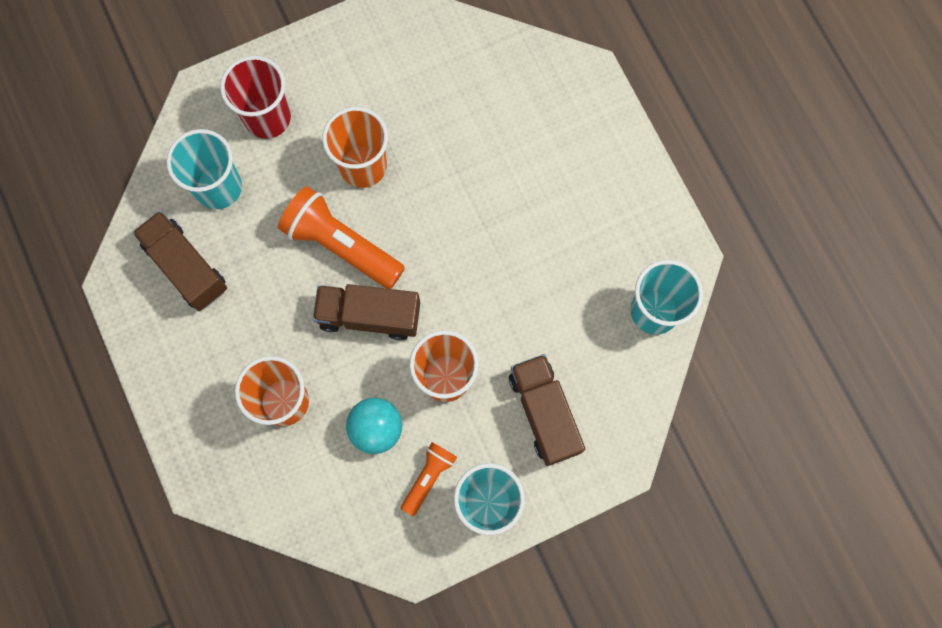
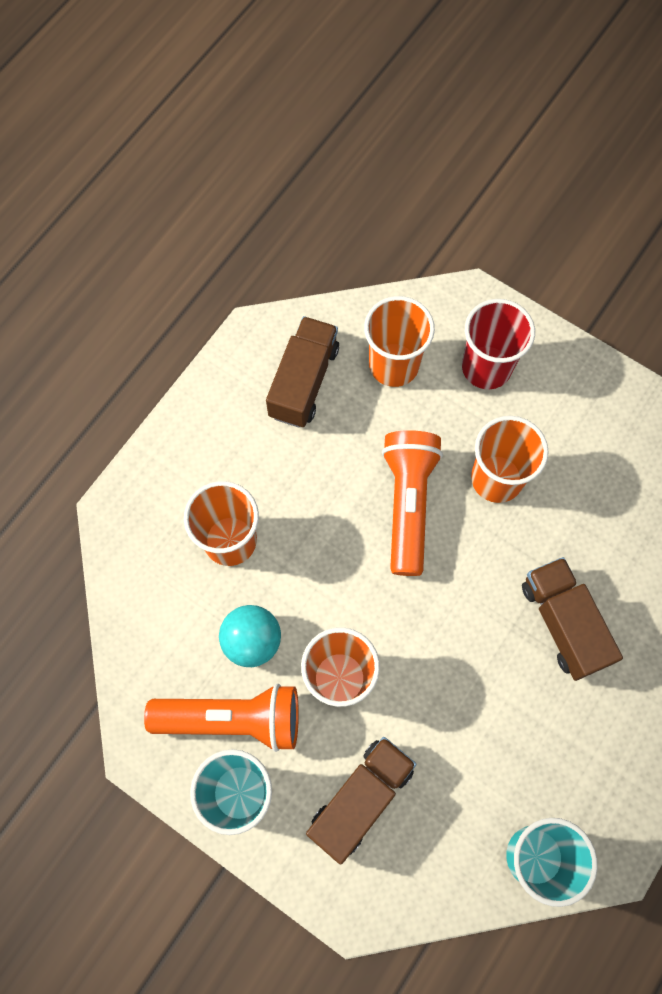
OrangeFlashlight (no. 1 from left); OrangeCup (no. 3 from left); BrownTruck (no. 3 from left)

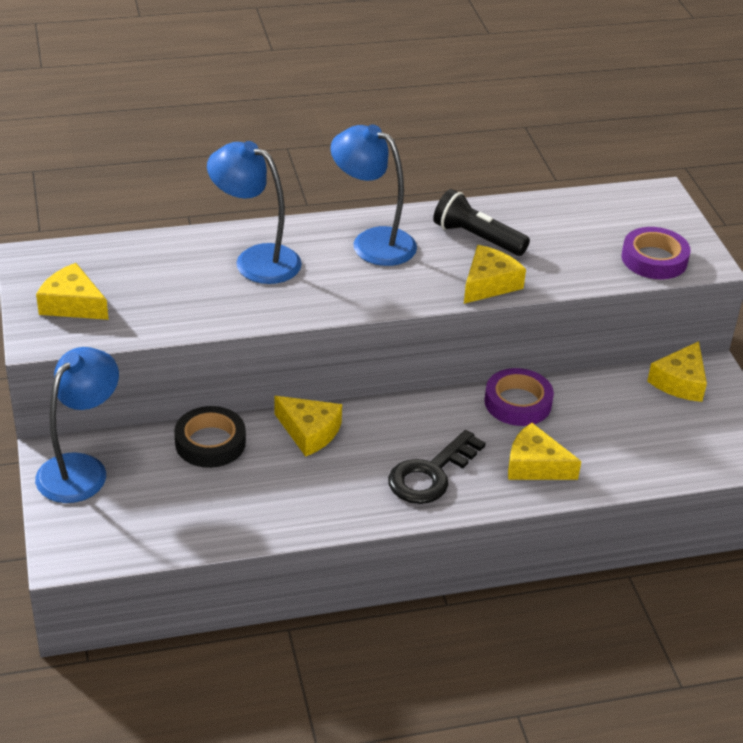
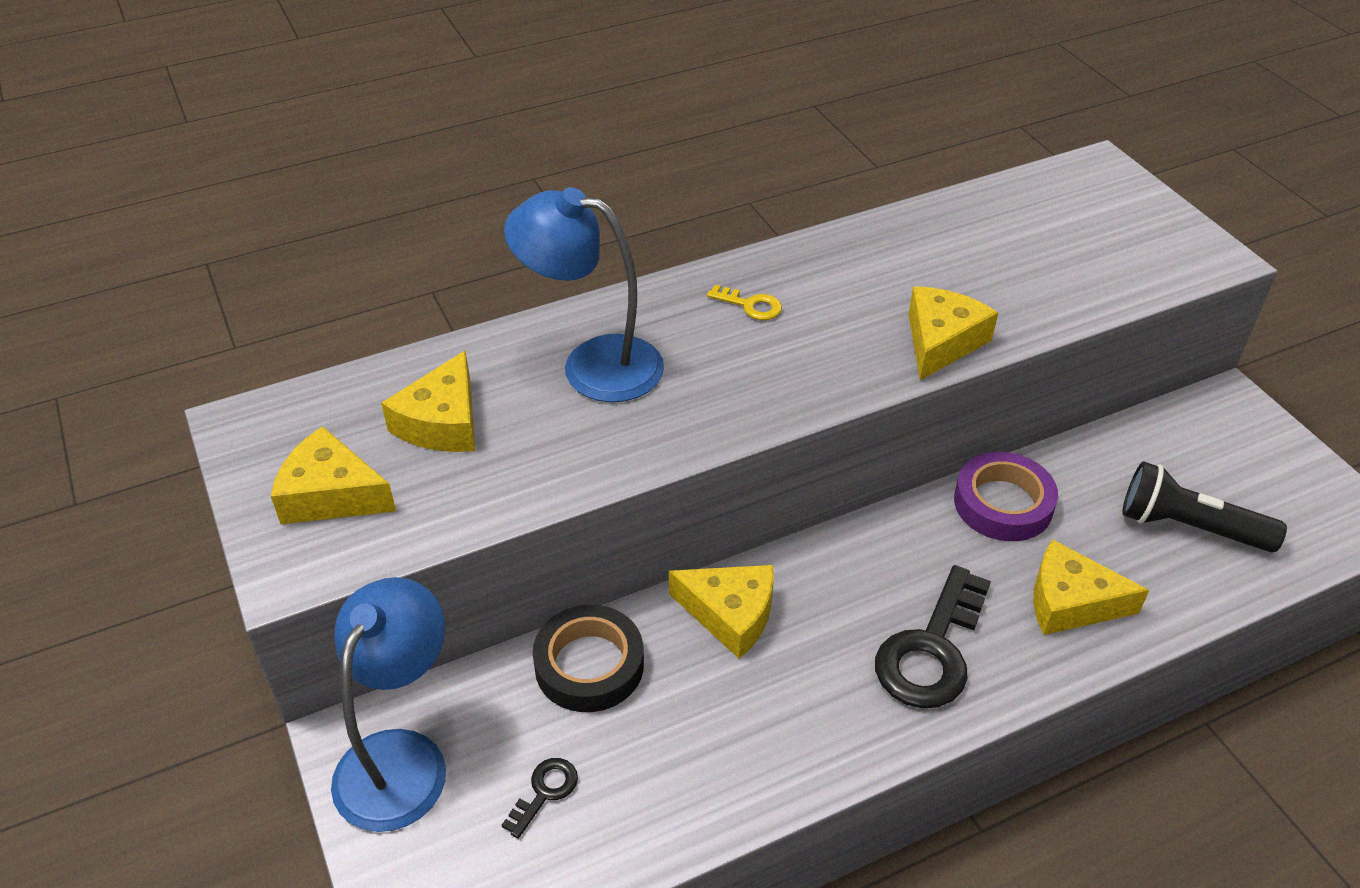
YellowCheese (no. 2 from left); BlackKey (no. 1 from left); YellowKey; BlackFlashlight; PurpleTape (no. 2 from left in the first image)

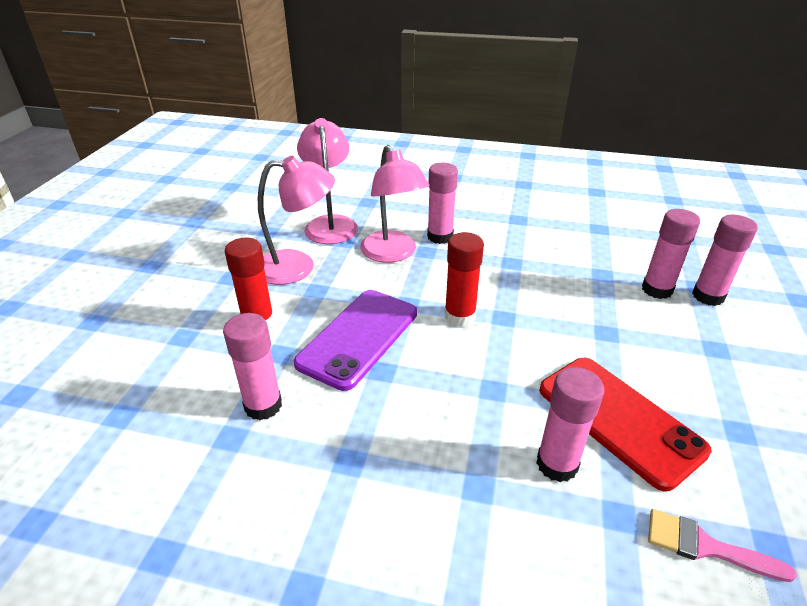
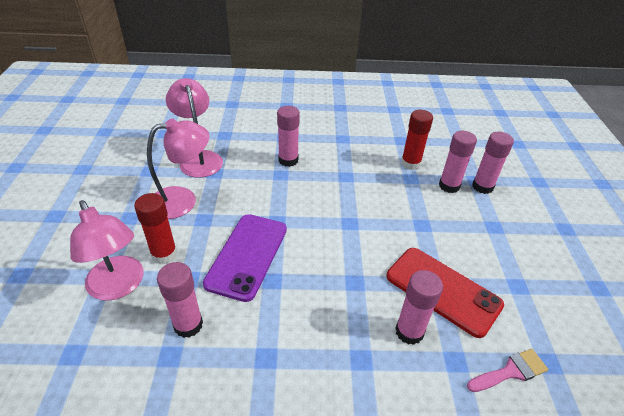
PinkLamp (no. 1 from left); RedGlueStick (no. 2 from left); PinkBrush

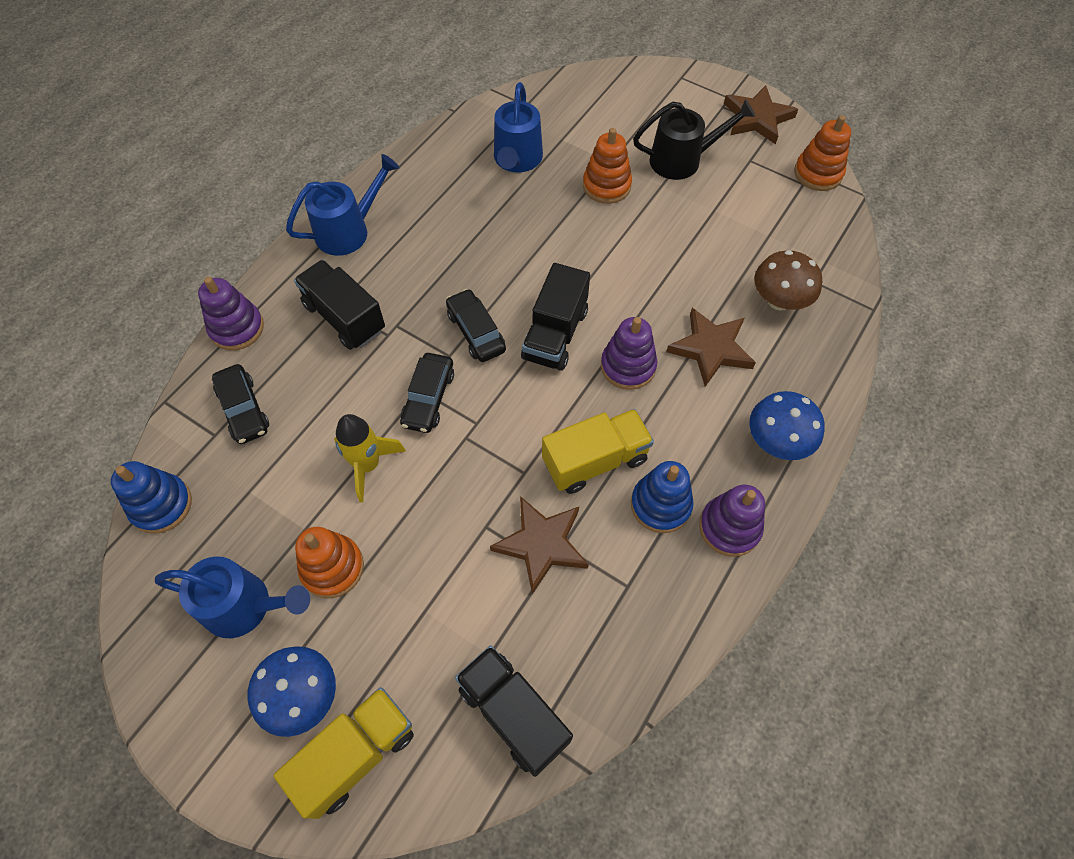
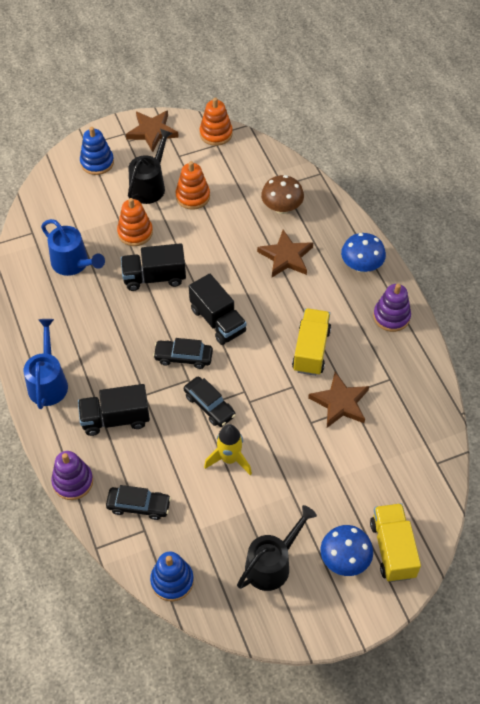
BlueStackingToy (no. 1 from left); BlackTruck (no. 2 from left); OrangeStackingToy (no. 2 from left); BlackWateringCan (no. 2 from left); PurpleStackingToy (no. 2 from left in the first image)

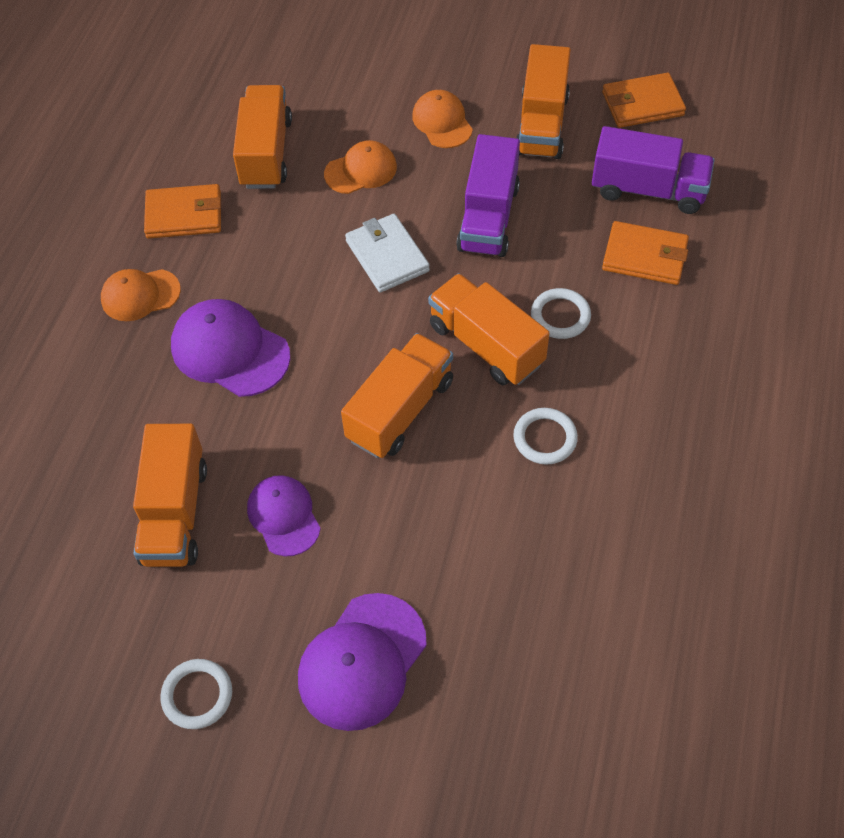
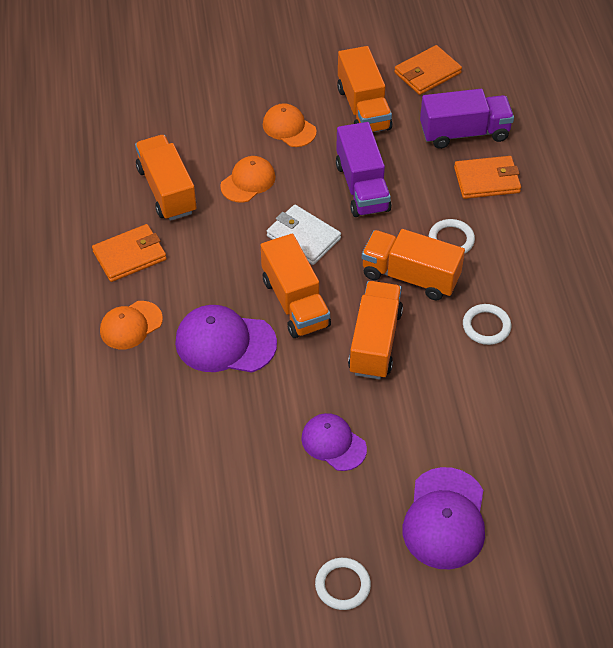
OrangeTruck (no. 2 from left)

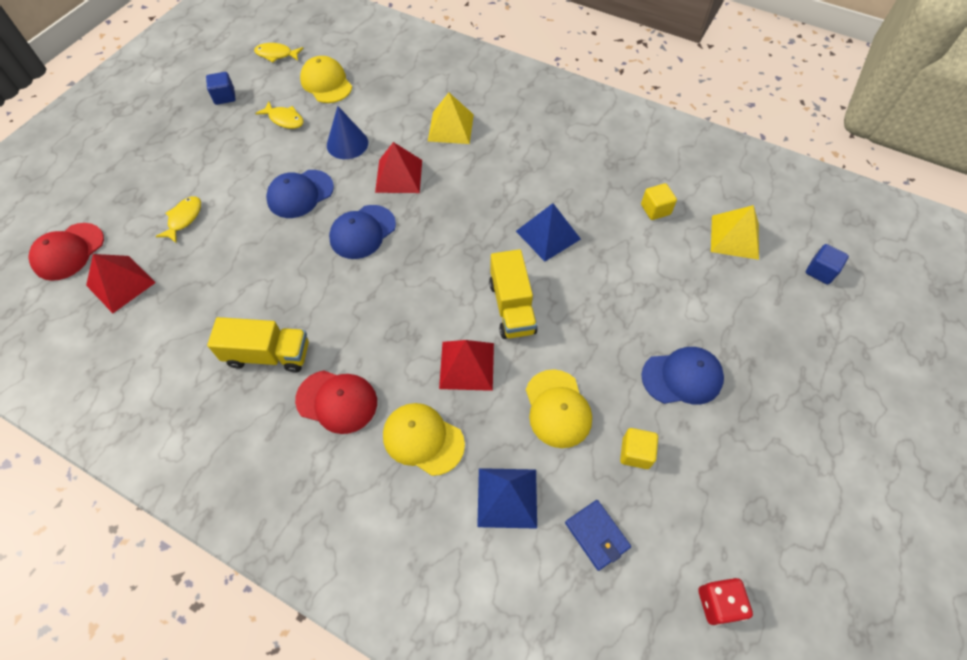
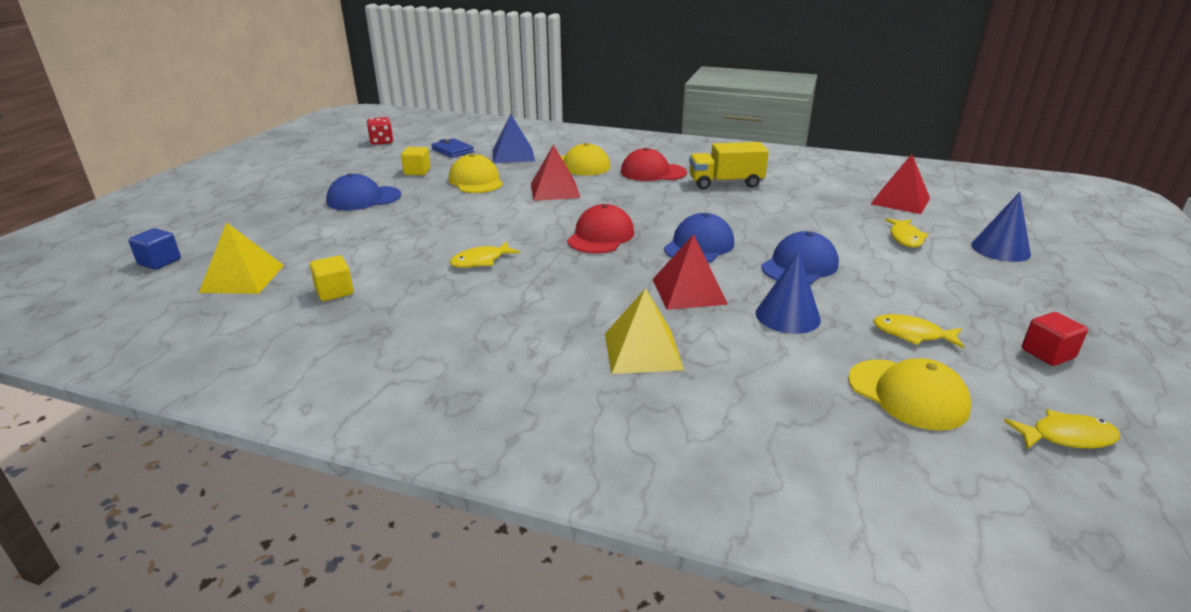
YellowFish (no. 1 from left); RedCap (no. 1 from left); BlueCone (no. 2 from left); RedCube; YellowTruck (no. 2 from left in the first image)

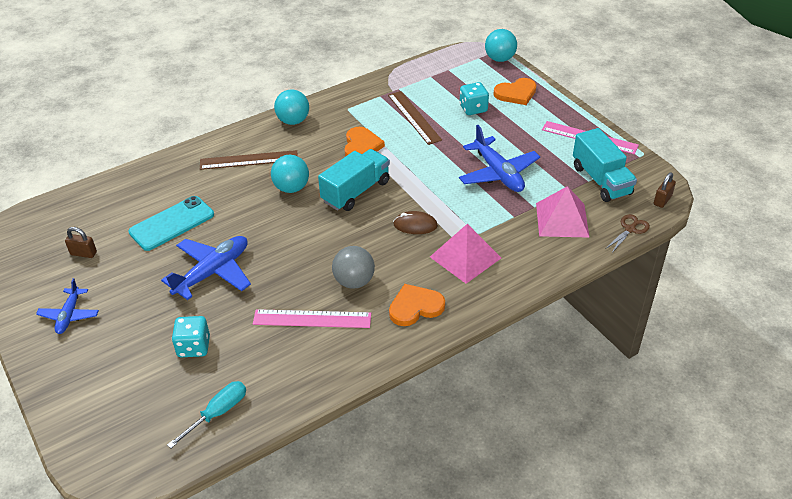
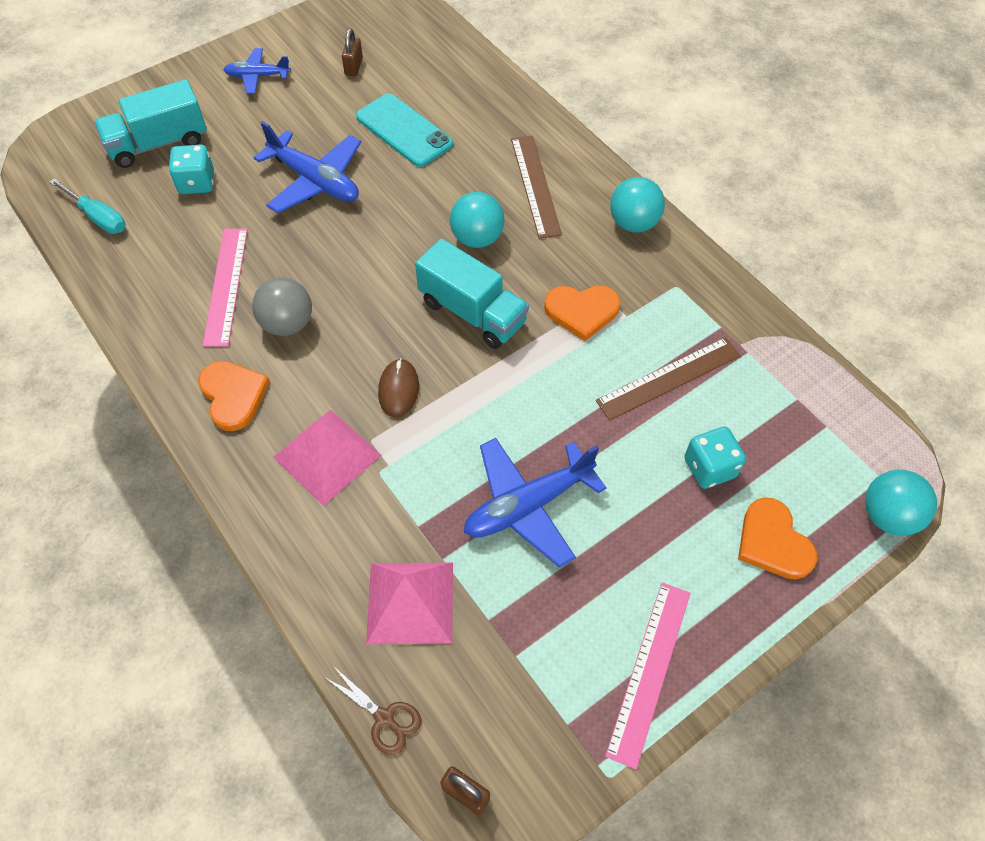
TurquoiseTruck (no. 1 from left)

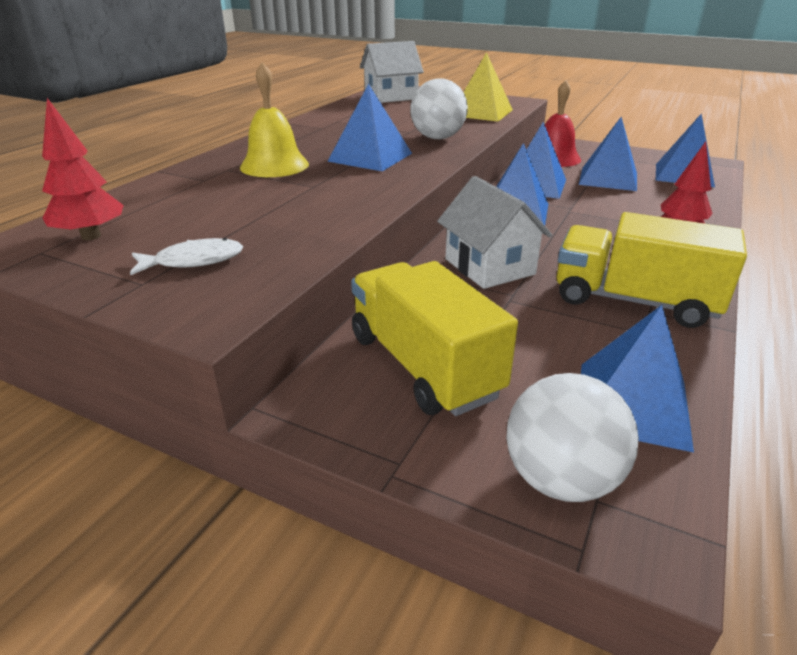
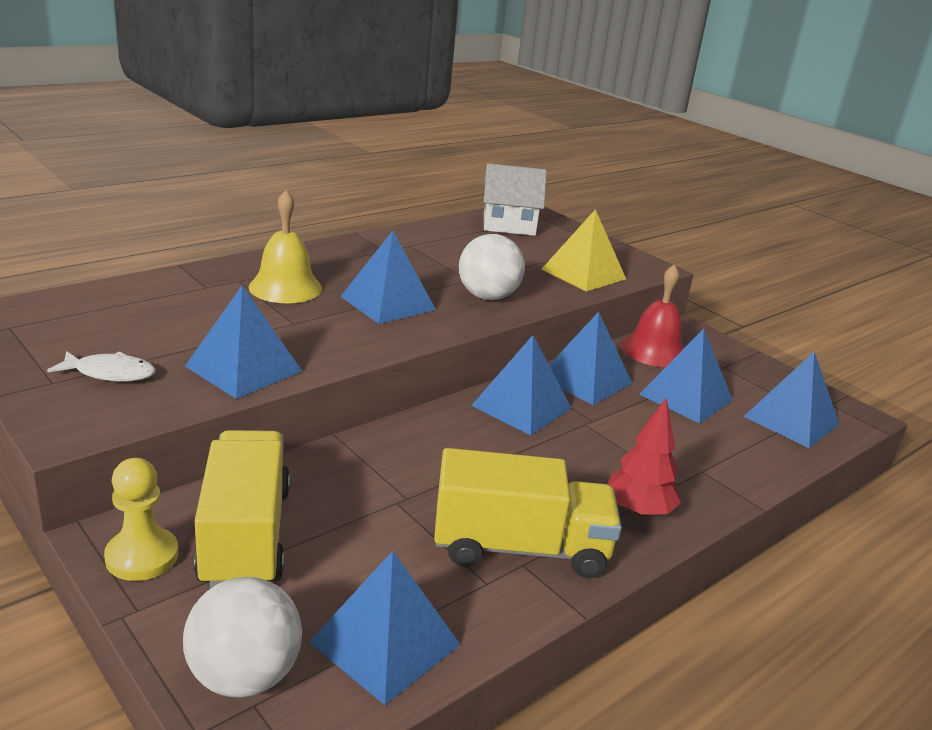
YellowPawn; BluePyramid (no. 1 from left); YellowTruck (no. 2 from left); RedTree (no. 1 from left in the first image); WhiteHouse (no. 2 from left in the first image)

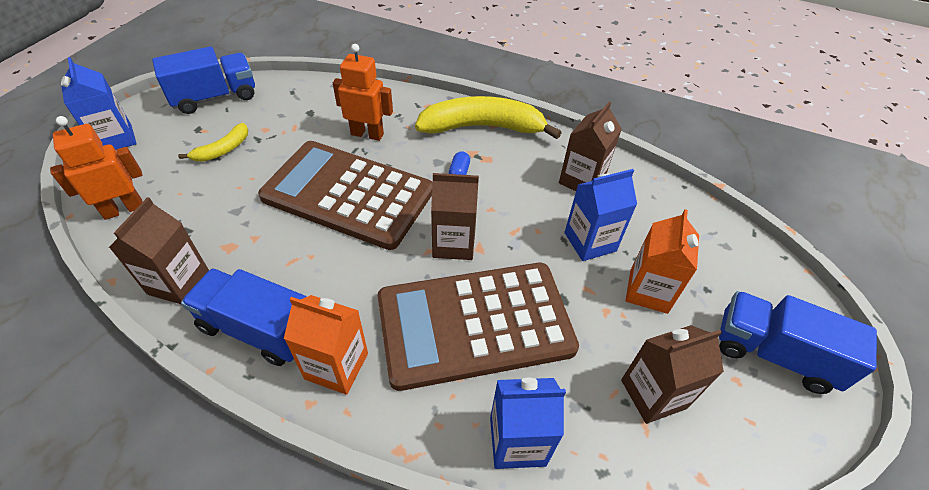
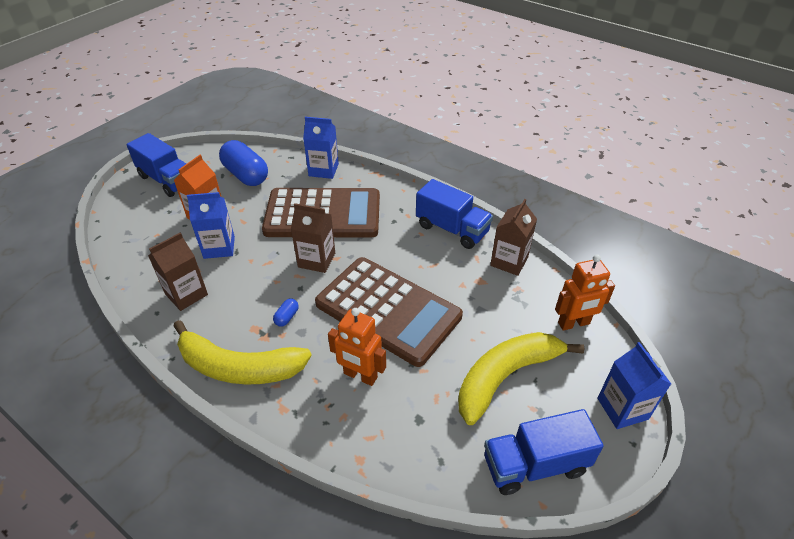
BlueCapsule (no. 1 from left); YellowBanana (no. 2 from left); OrangeCarton (no. 1 from left in the first image)

